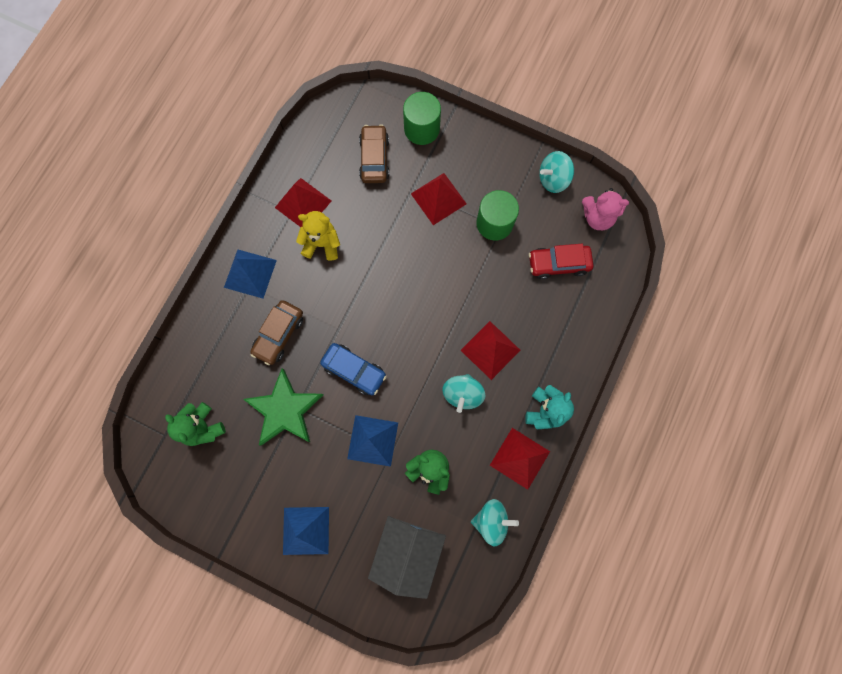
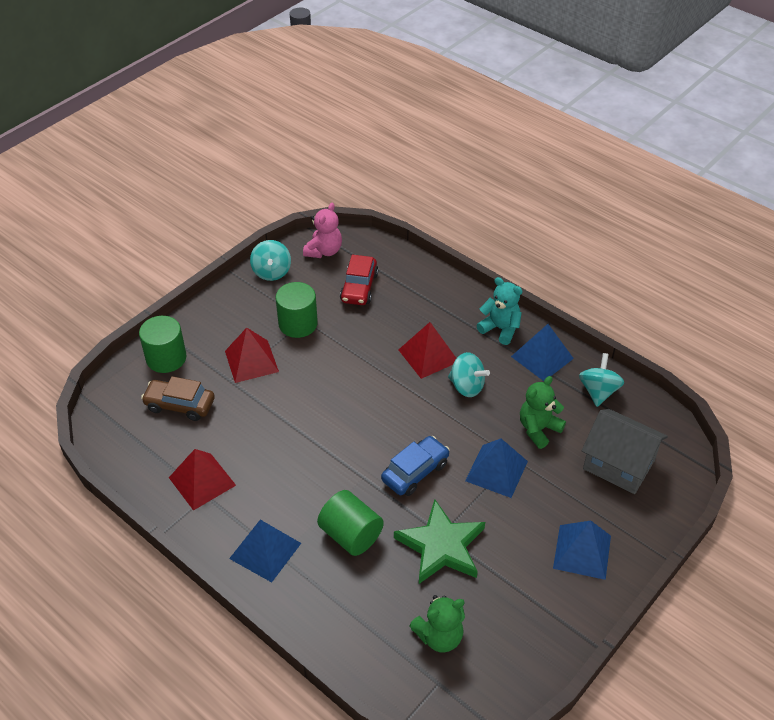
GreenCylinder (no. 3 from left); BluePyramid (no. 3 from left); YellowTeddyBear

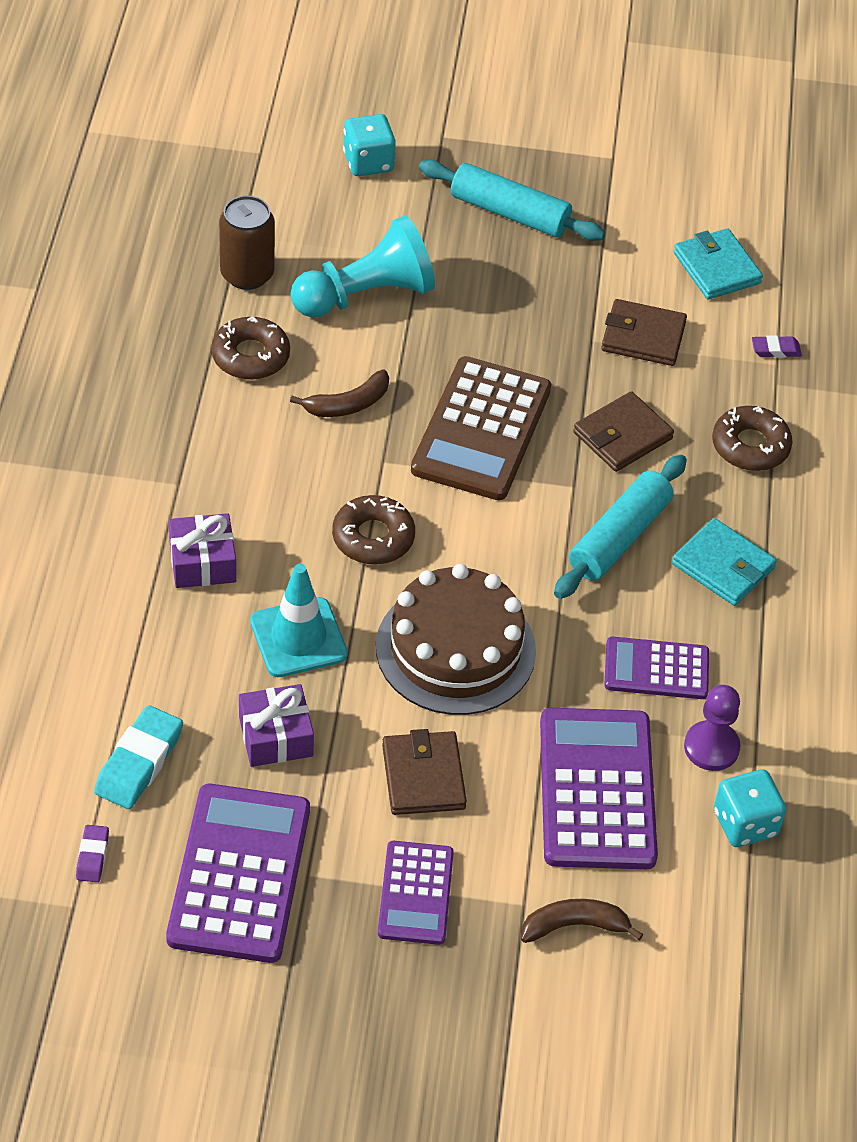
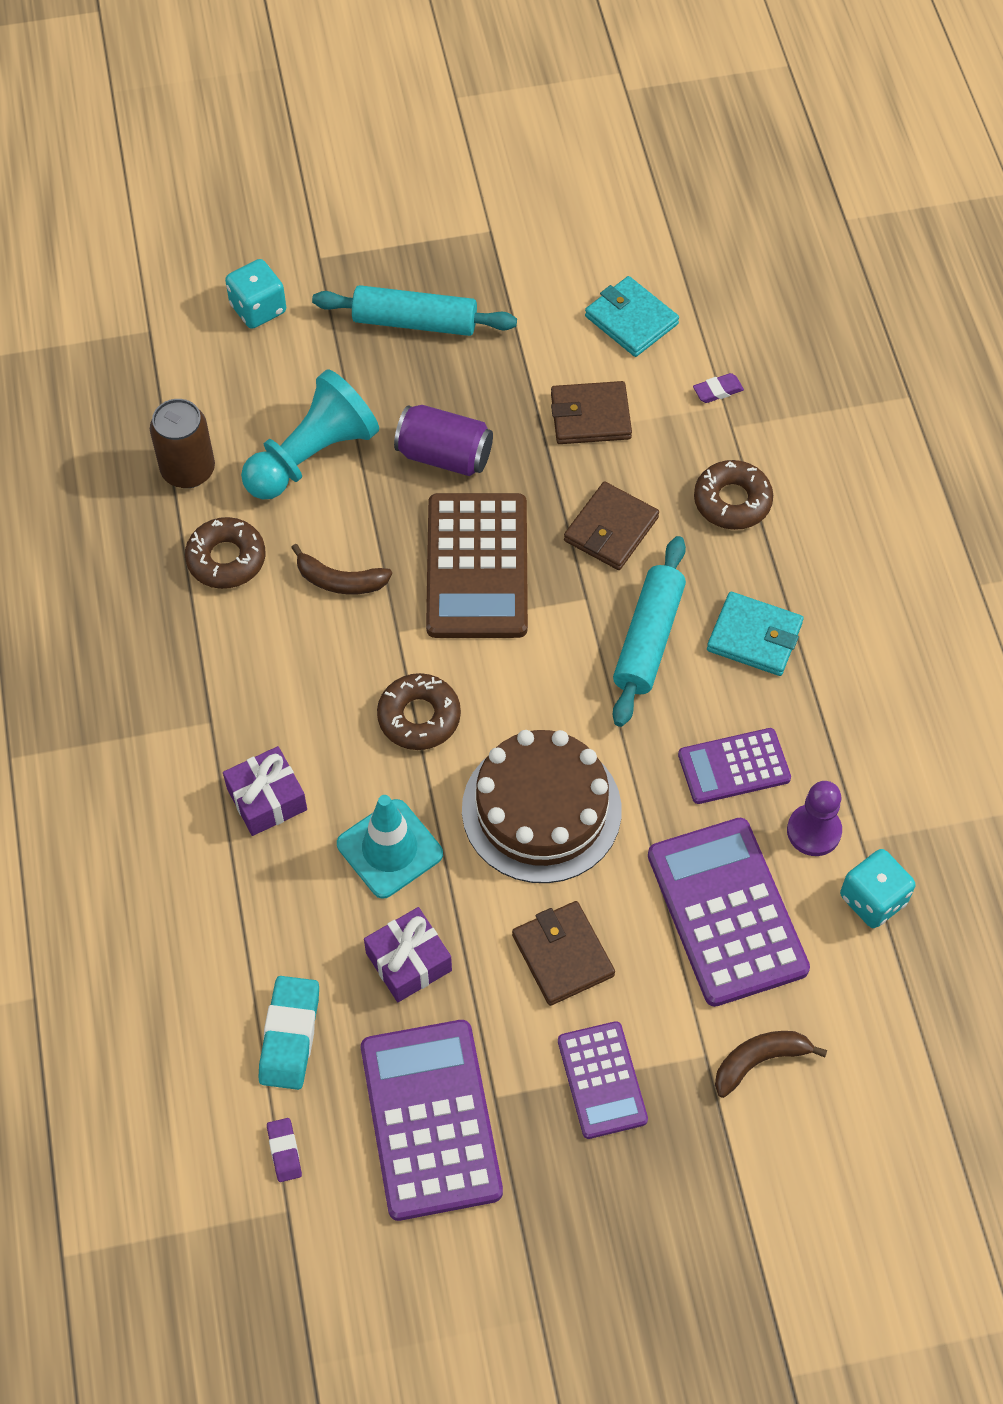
BrownBanana (no. 1 from left); PurpleCan

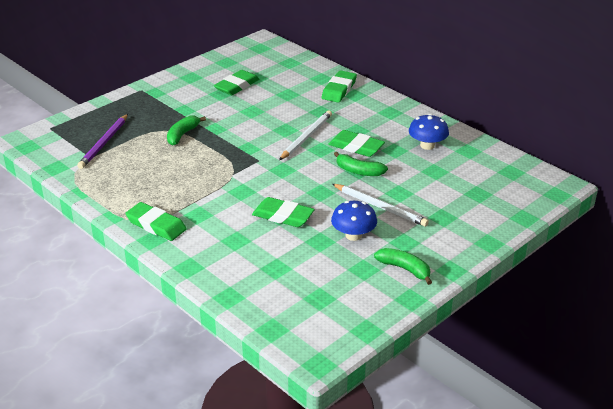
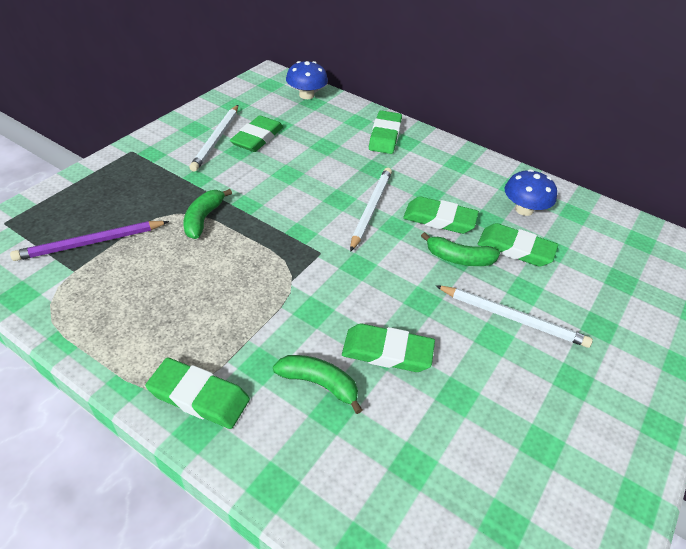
PurplePencil; WhitePencil (no. 1 from left); GreenBanana (no. 2 from left); BlueMushroom (no. 1 from left); GreenEraser (no. 6 from left)

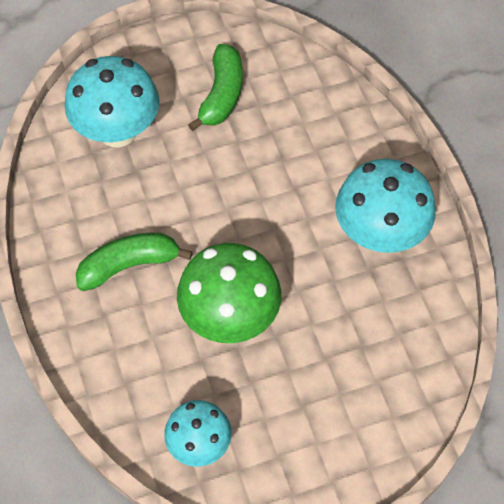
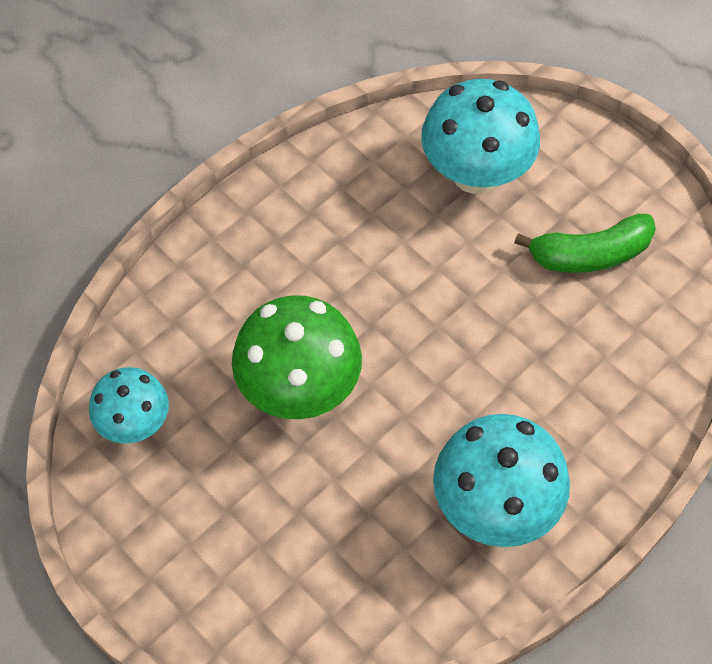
GreenBanana (no. 1 from left in the first image)

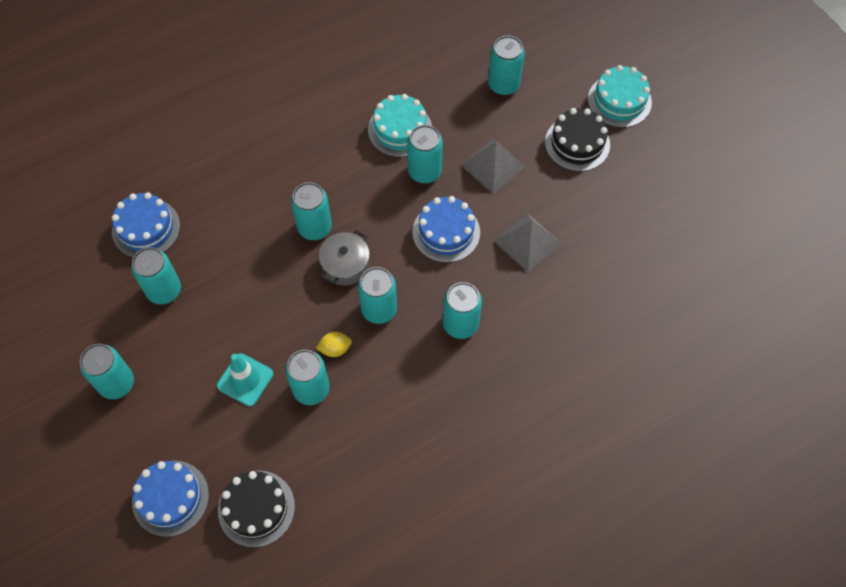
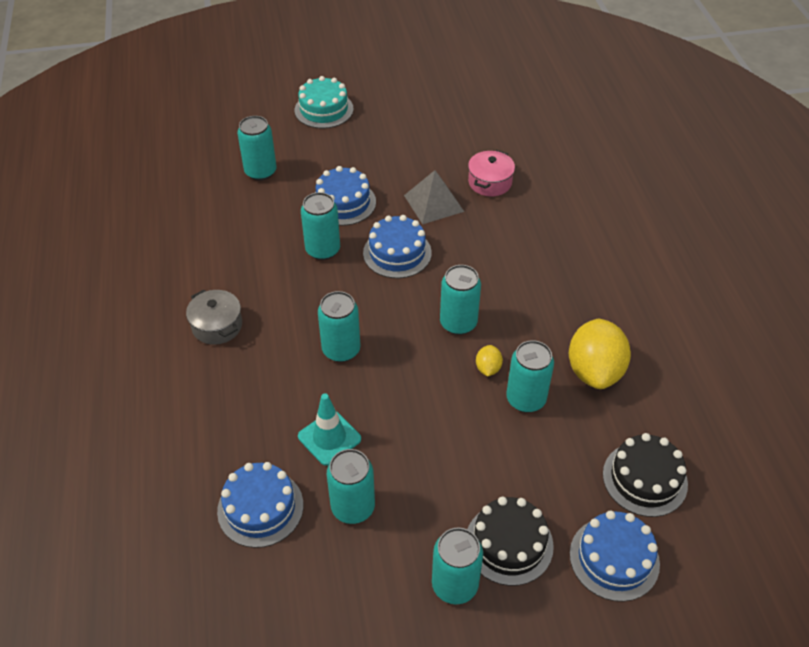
GreyPot; TurquoiseTrafficCone; BlueCake (no. 2 from left); BlackCake (no. 1 from left); PinkPot; YellowLemon (no. 2 from left); TurquoiseCake (no. 1 from left in the first image); TurquoiseCan (no. 7 from left in the first image)

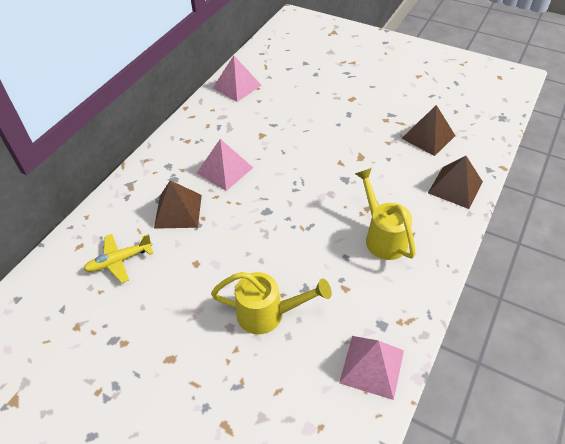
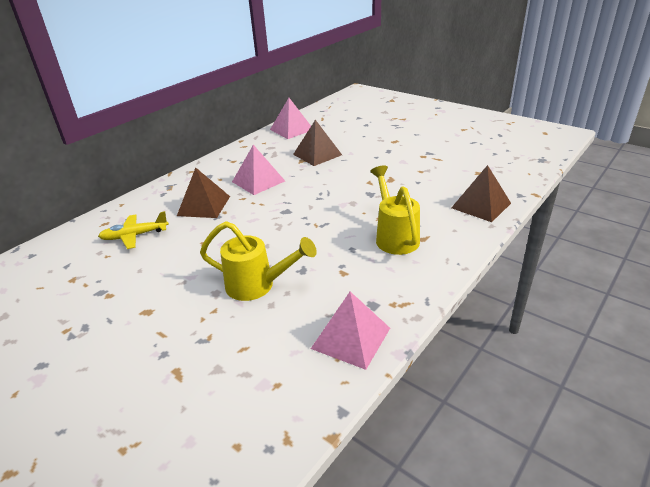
BrownPyramid (no. 2 from left)

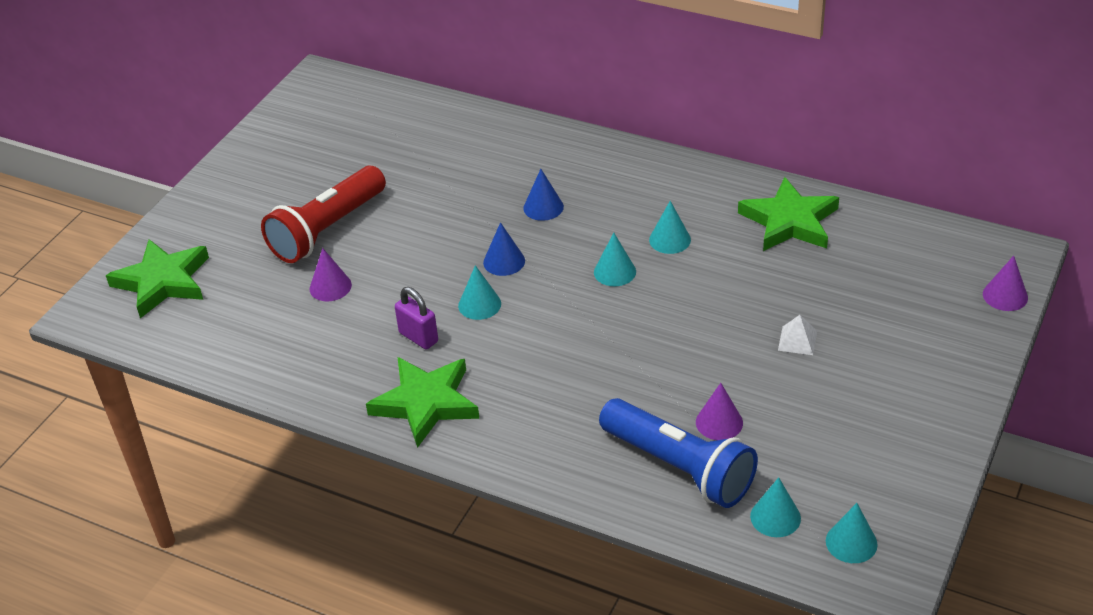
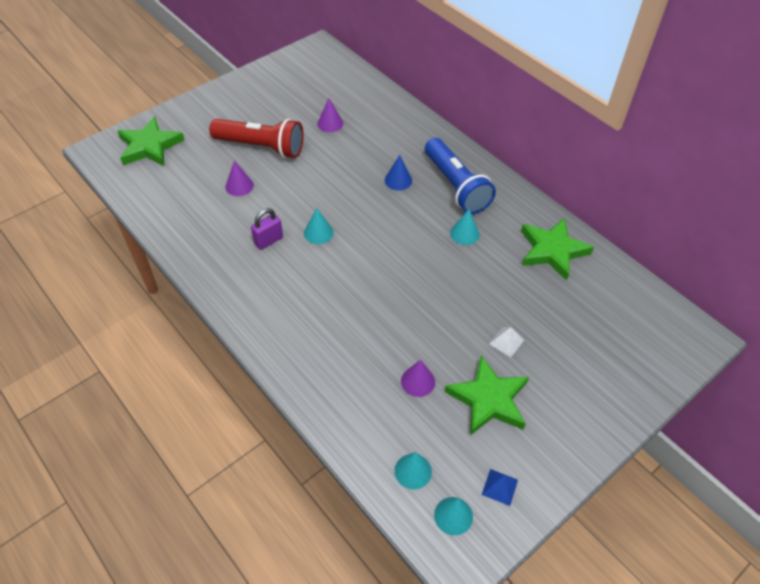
RedFlashlight; PurplePadlock; PurpleCone (no. 2 from left); BlueFlashlight; GreenStar (no. 2 from left); BluePyramid; BlueCone (no. 1 from left in the first image); TurquoiseCone (no. 2 from left in the first image)

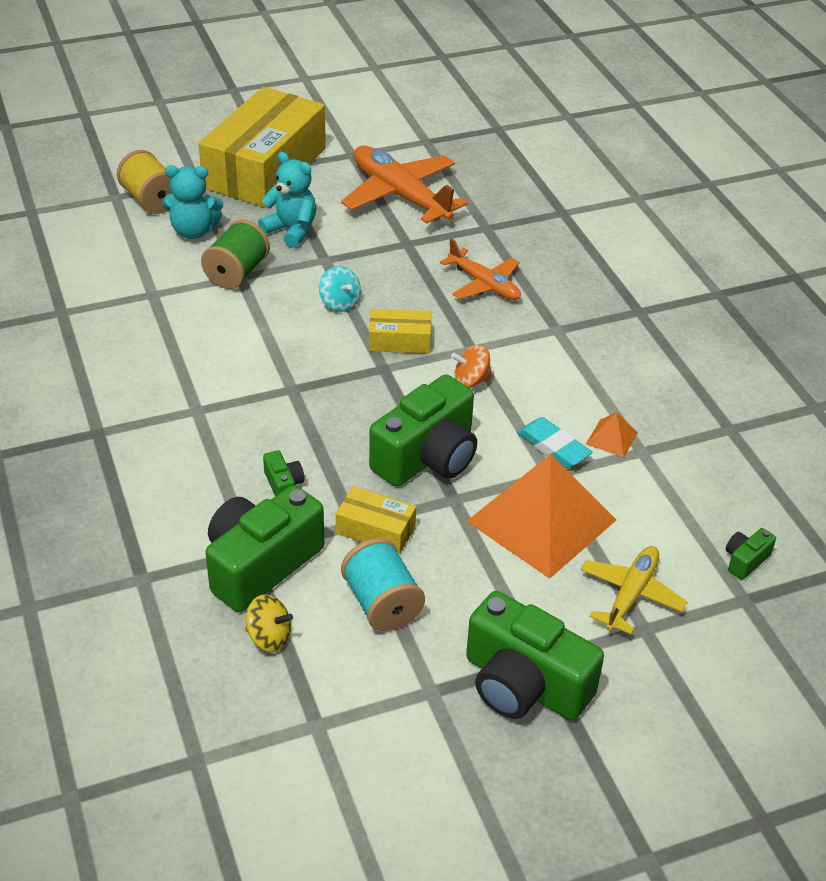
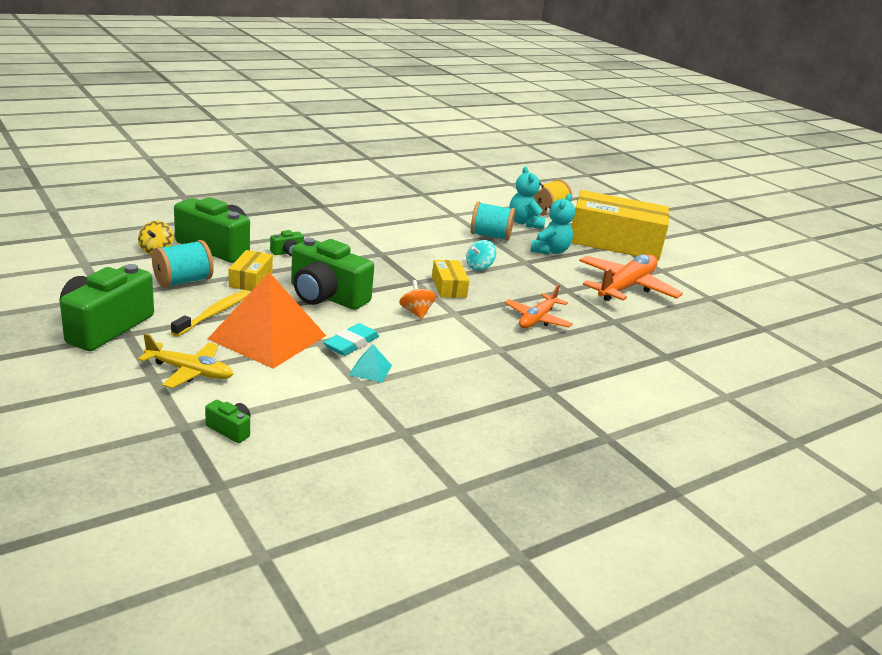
YellowToothbrush; TurquoisePyramid; TurquoiseSpool (no. 2 from left)

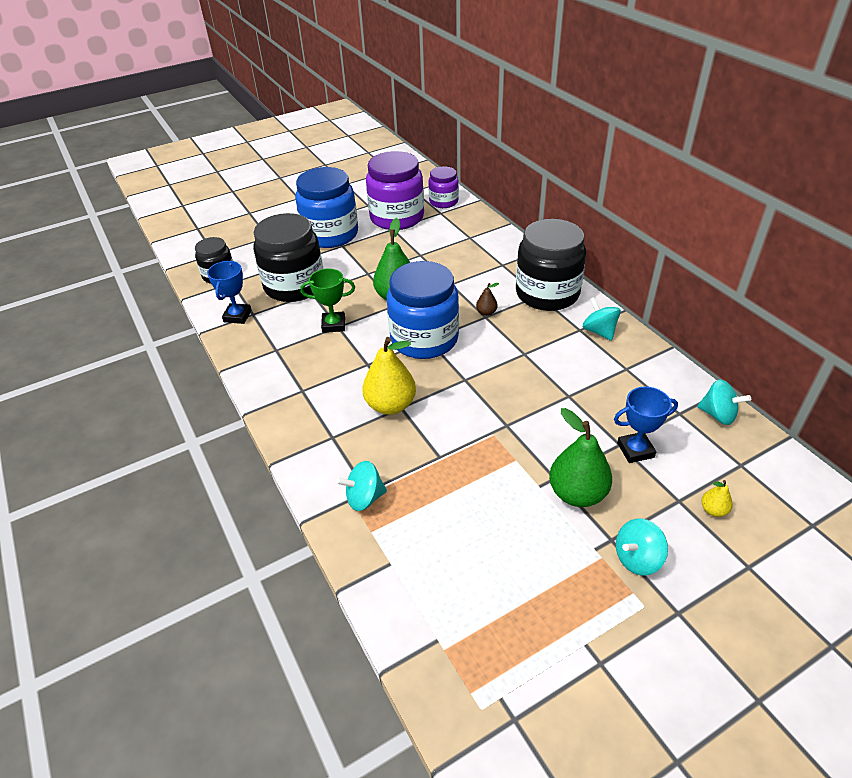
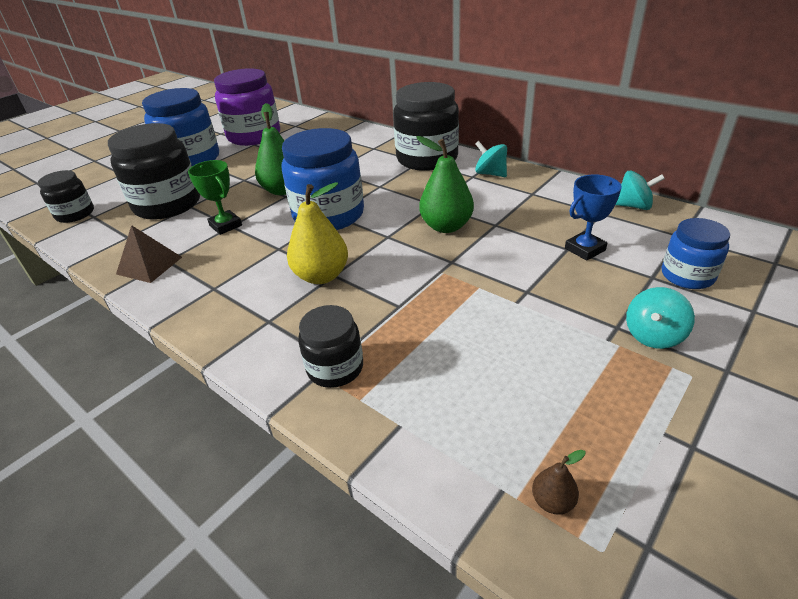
BrownPyramid; GreenTrophy; BlackJar (no. 3 from left); GreenPear (no. 2 from left); BrownPear; BlueJar (no. 3 from left); BlueTrophy (no. 1 from left in the first image); PurpleJar (no. 2 from left in the first image)

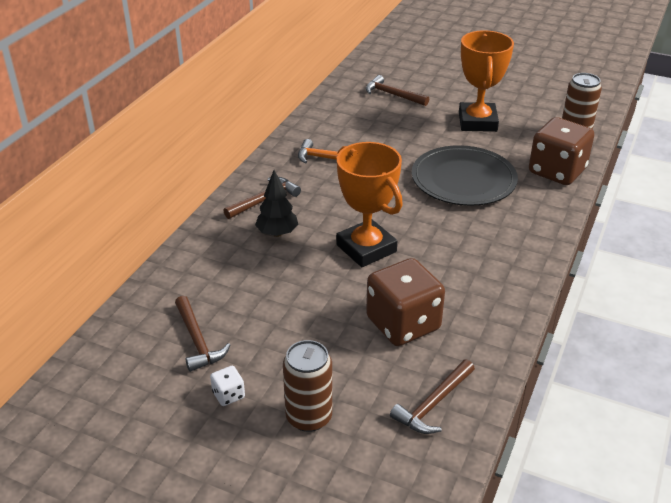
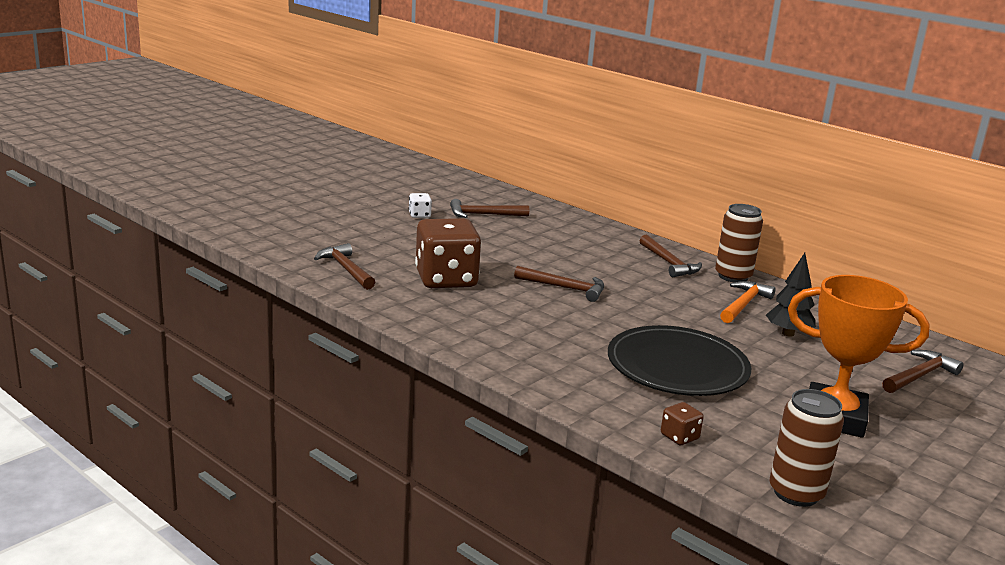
BrownHammer (no. 3 from left); BrownDice (no. 2 from left); BrownCan (no. 1 from left); BlackTree

